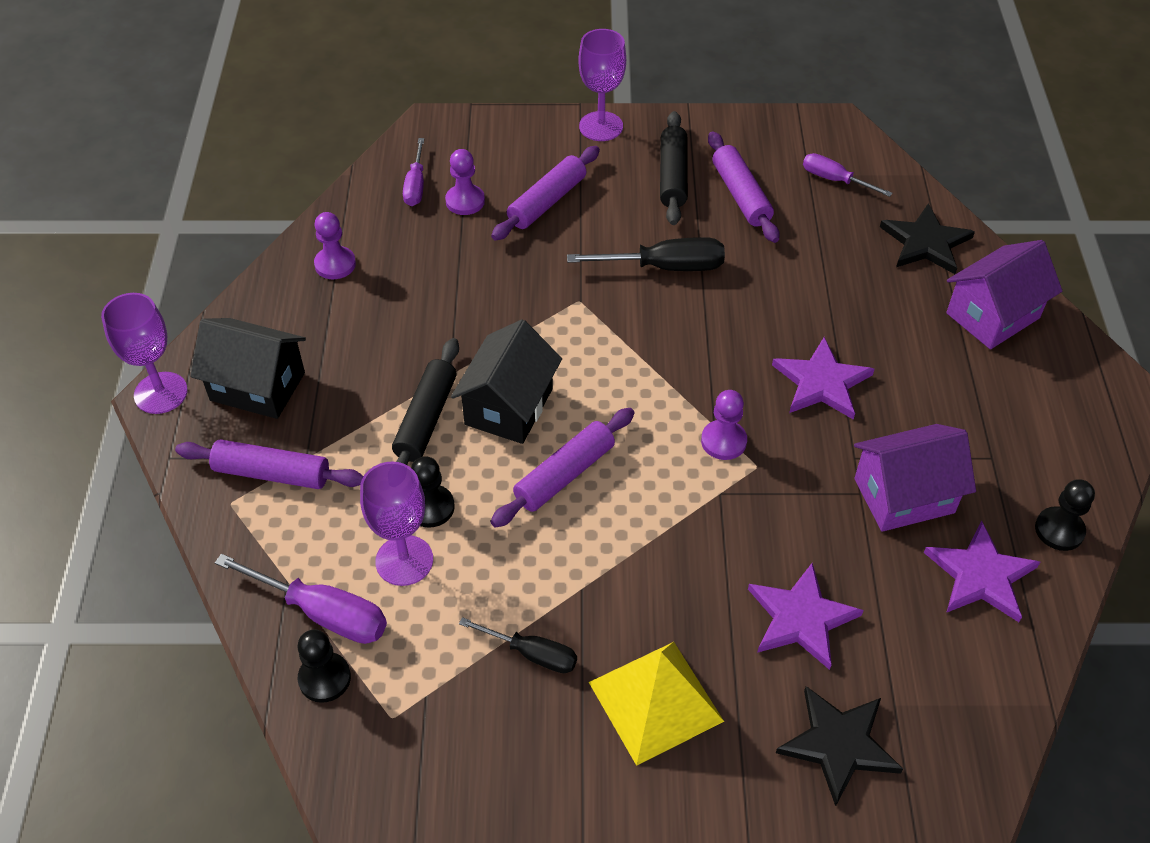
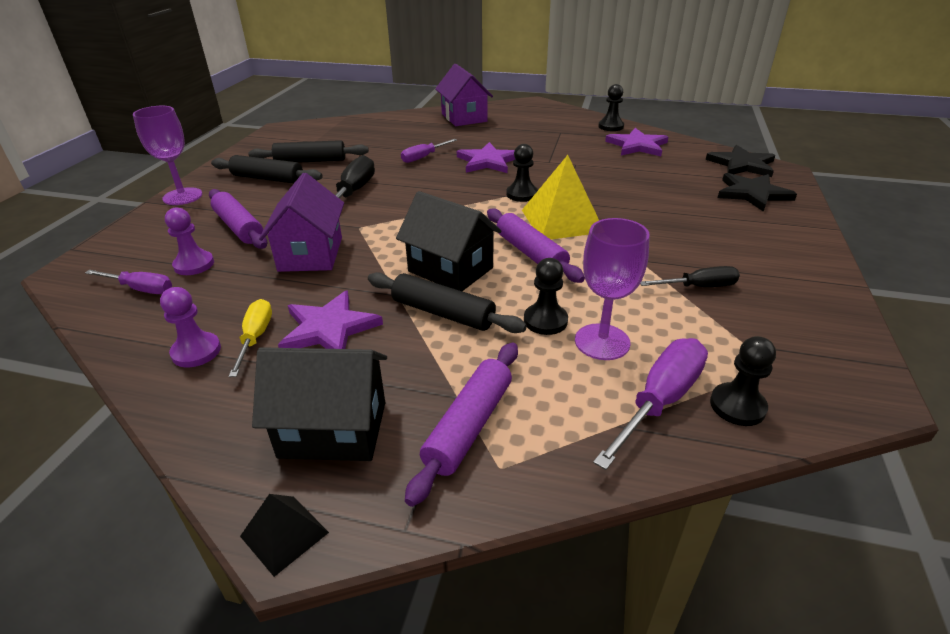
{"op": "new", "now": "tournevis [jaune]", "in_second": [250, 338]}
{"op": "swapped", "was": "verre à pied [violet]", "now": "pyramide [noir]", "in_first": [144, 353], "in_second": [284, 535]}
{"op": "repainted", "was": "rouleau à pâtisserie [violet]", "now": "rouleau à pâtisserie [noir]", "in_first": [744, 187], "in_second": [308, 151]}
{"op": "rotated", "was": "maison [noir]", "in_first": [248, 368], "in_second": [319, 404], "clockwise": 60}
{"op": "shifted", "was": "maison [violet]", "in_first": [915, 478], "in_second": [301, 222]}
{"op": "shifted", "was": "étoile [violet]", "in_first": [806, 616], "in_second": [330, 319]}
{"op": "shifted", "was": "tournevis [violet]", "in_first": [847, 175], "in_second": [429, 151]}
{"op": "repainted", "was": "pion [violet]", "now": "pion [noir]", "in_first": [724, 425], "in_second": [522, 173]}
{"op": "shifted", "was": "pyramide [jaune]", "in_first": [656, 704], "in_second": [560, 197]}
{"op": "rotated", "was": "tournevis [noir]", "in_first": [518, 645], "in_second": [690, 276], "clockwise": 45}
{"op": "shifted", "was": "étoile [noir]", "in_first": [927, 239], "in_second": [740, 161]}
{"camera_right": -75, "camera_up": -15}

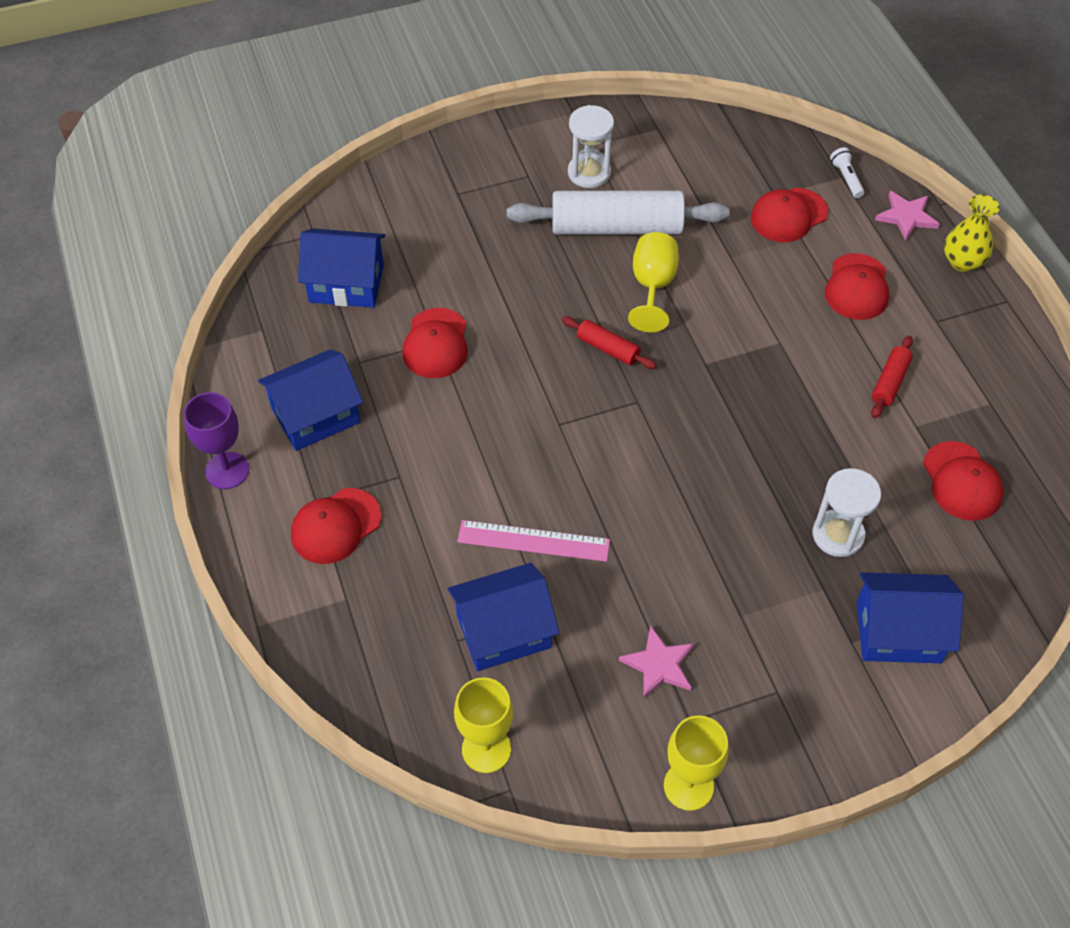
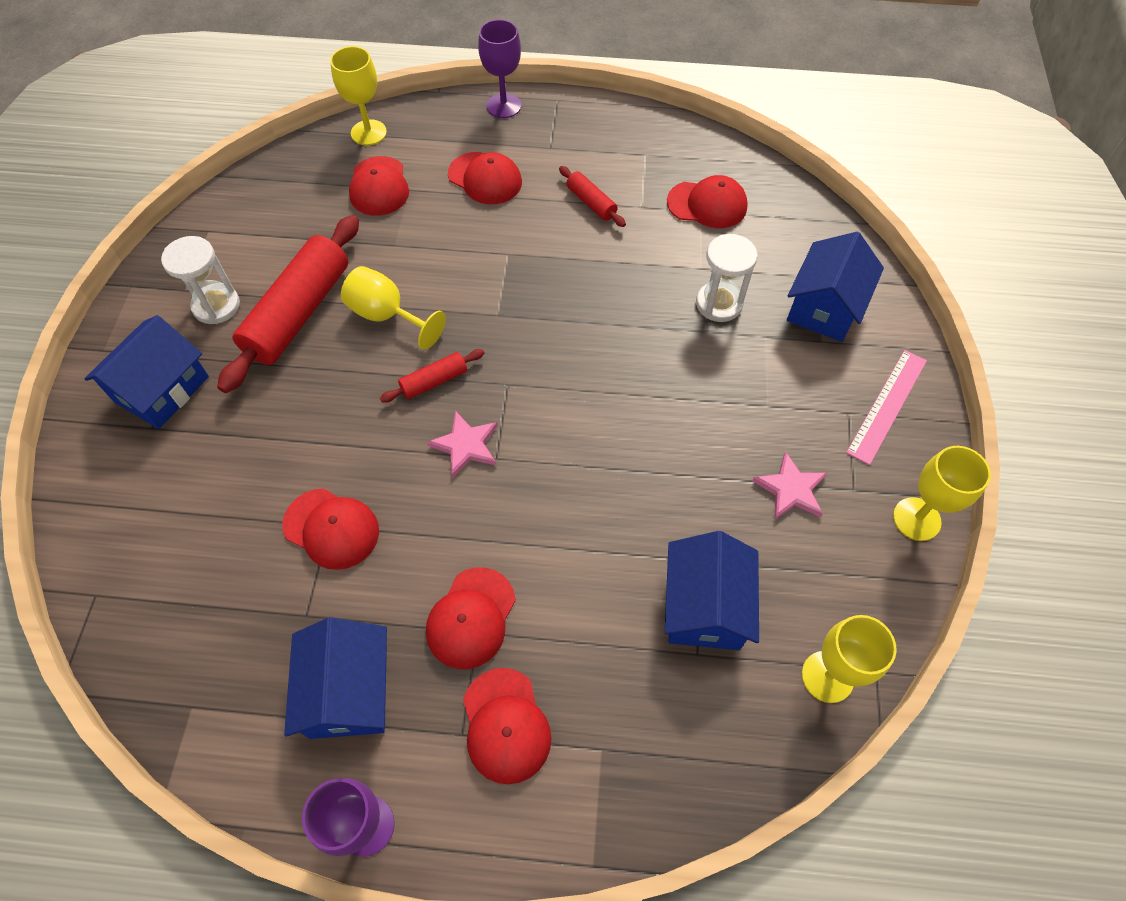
{"op": "shifted", "was": "maison [bleu]", "in_first": [341, 268], "in_second": [146, 372]}
{"op": "repainted", "was": "rouleau à pâtisserie [blanc]", "now": "rouleau à pâtisserie [rouge]", "in_first": [618, 212], "in_second": [288, 304]}
{"op": "swapped", "was": "lampe de poche [blanc]", "now": "verre à pied [jaune]", "in_first": [847, 172], "in_second": [358, 95]}
{"op": "new", "now": "casquette [rouge]", "in_second": [471, 618]}
{"op": "shifted", "was": "étoile [rose]", "in_first": [907, 216], "in_second": [462, 444]}
{"op": "swapped", "was": "vase [jaune]", "now": "verre à pied [violet]", "in_first": [972, 233], "in_second": [499, 68]}
{"op": "shifted", "was": "règle [rose]", "in_first": [533, 541], "in_second": [886, 407]}
{"camera_right": -65, "camera_up": 5}

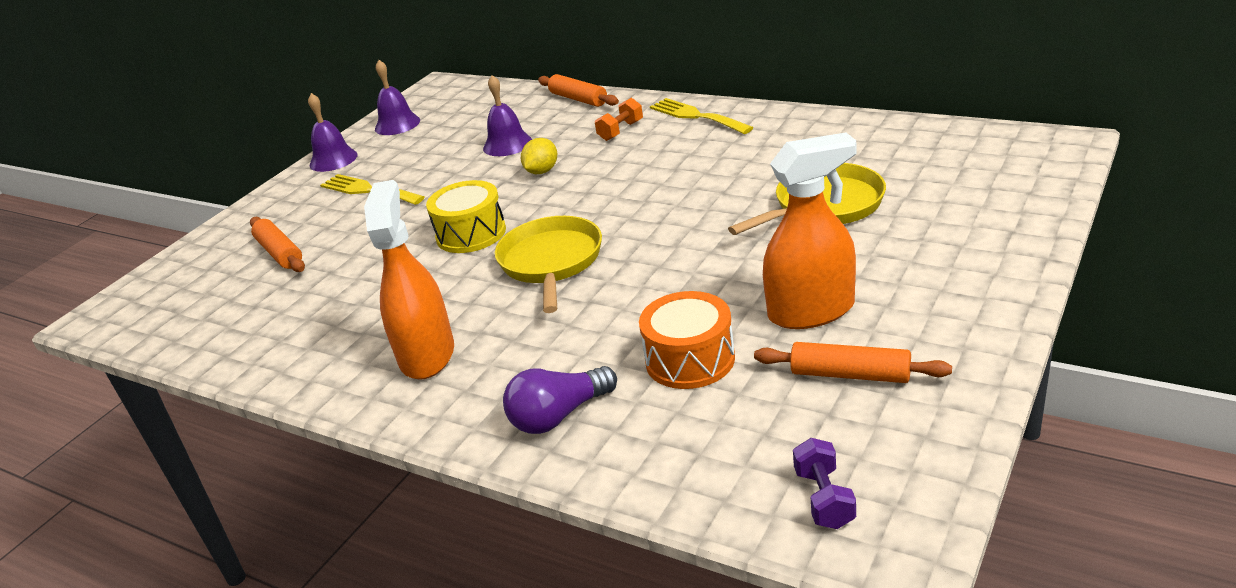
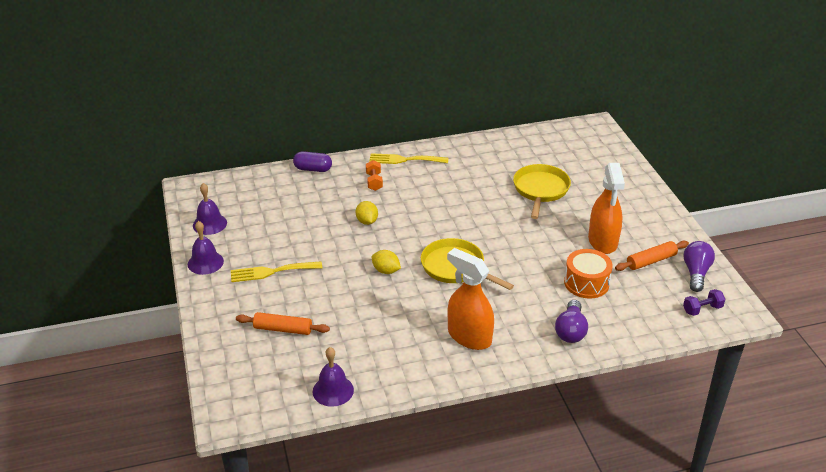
{"op": "swapped", "was": "rouleau à pâtisserie [orange]", "now": "gélule [violet]", "in_first": [578, 90], "in_second": [312, 161]}
{"op": "shifted", "was": "cloche [violet]", "in_first": [507, 115], "in_second": [333, 377]}
{"op": "swapped", "was": "tambour [jaune]", "now": "citron [jaune]", "in_first": [466, 216], "in_second": [386, 262]}
{"op": "rotated", "was": "vaporisateur [orange]", "in_first": [810, 230], "in_second": [606, 208], "clockwise": 150}
{"op": "new", "now": "ampoule [violet]", "in_second": [699, 266]}
{"op": "rotated", "was": "haltère [violet]", "in_first": [824, 483], "in_second": [704, 302], "clockwise": -60}
{"camera_right": -50, "camera_up": 5}

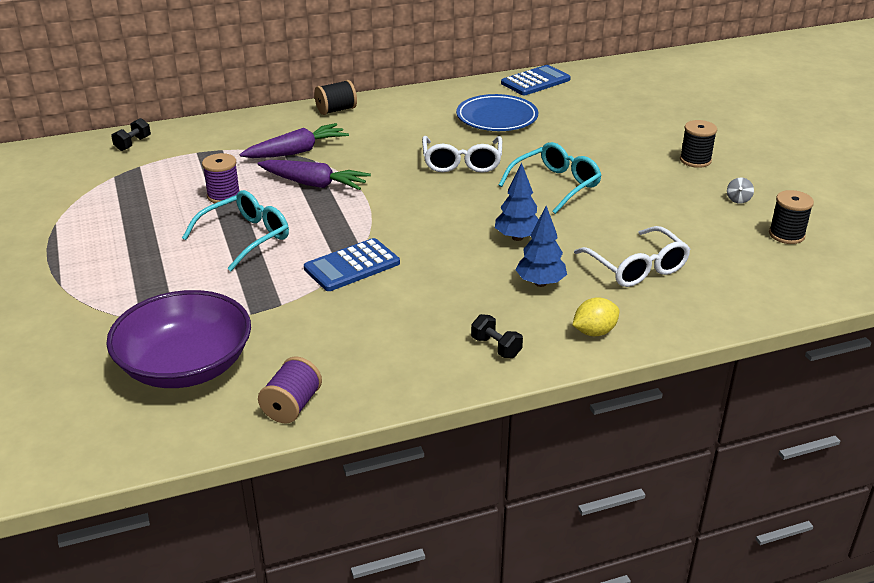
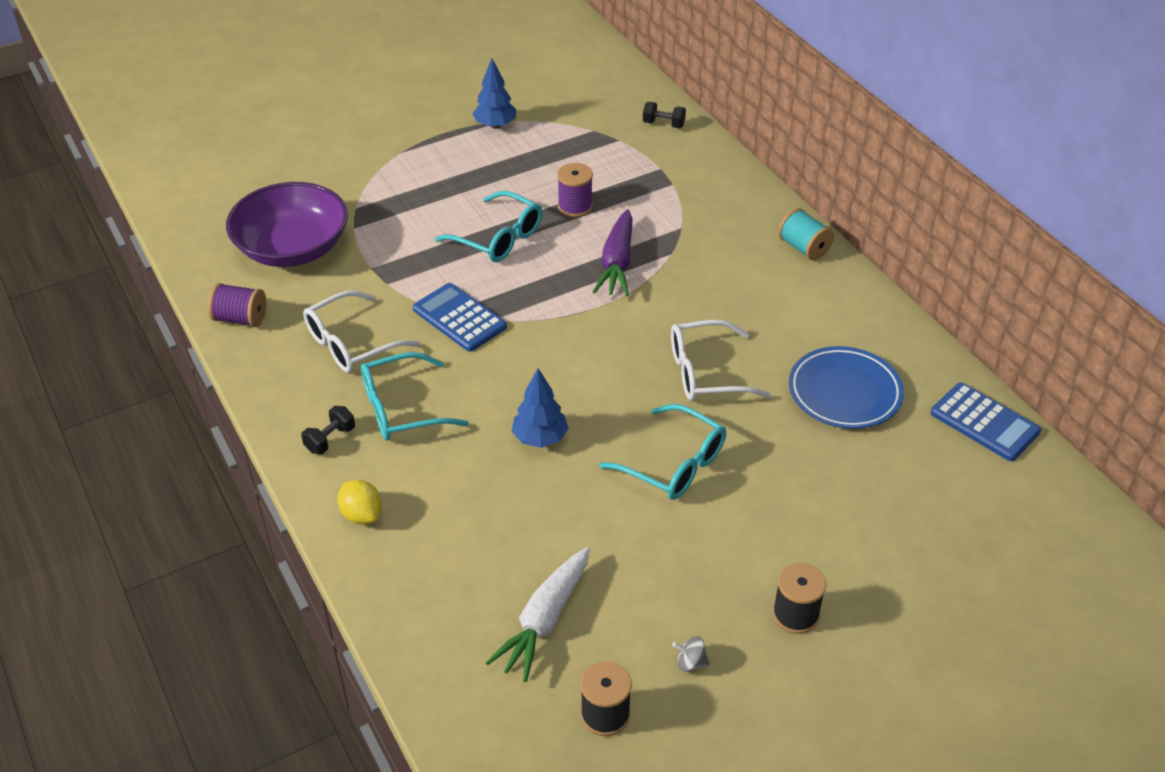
{"op": "shifted", "was": "lunettes [blanc]", "in_first": [632, 256], "in_second": [361, 331]}
{"op": "new", "now": "lunettes [turquoise]", "in_second": [415, 396]}
{"op": "shifted", "was": "arbre [bleu]", "in_first": [541, 246], "in_second": [494, 93]}
{"op": "new", "now": "carotte [blanc]", "in_second": [538, 614]}
{"op": "repainted", "was": "bobine [noir]", "now": "bobine [turquoise]", "in_first": [335, 97], "in_second": [806, 234]}
{"op": "gone", "was": "carotte [violet]", "in_first": [294, 140]}
{"camera_right": 80, "camera_up": 10}

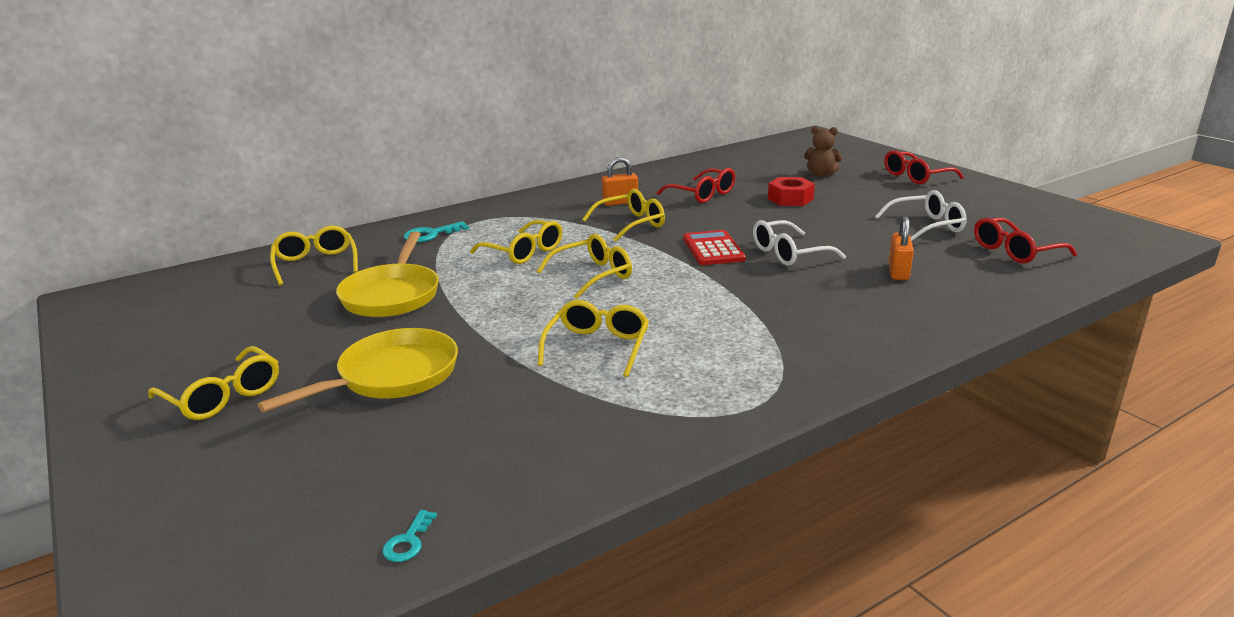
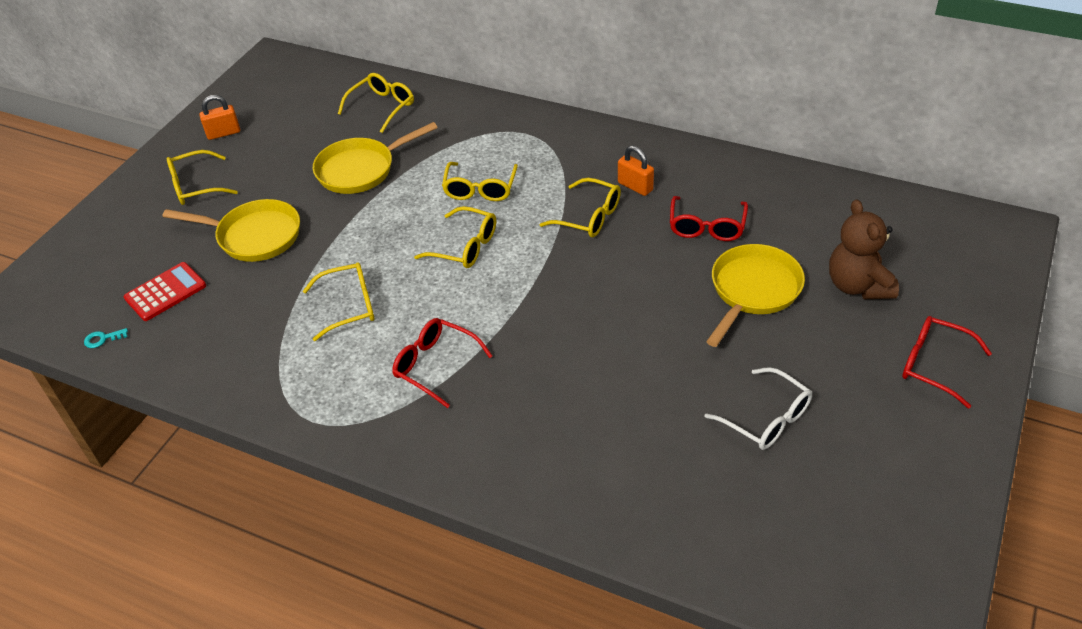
{"op": "shifted", "was": "calculatrice [rouge]", "in_first": [714, 247], "in_second": [165, 291]}
{"op": "rotated", "was": "lunettes [jaune]", "in_first": [213, 383], "in_second": [202, 177], "clockwise": 60}
{"op": "shifted", "was": "cadenas [orange]", "in_first": [901, 248], "in_second": [219, 117]}
{"op": "shifted", "was": "lunettes [rouge]", "in_first": [1025, 240], "in_second": [442, 363]}
{"op": "swapped", "was": "écrou [rouge]", "now": "poêle [jaune]", "in_first": [791, 191], "in_second": [755, 295]}
{"op": "scaled", "was": "ours en peluche [marron]", "in_first": [823, 151], "in_second": [864, 249], "ratio": 1.56}
{"op": "gone", "was": "clé [turquoise]", "in_first": [436, 231]}
{"op": "gone", "was": "lunettes [blanc]", "in_first": [799, 243]}
{"camera_right": 60, "camera_up": 20}

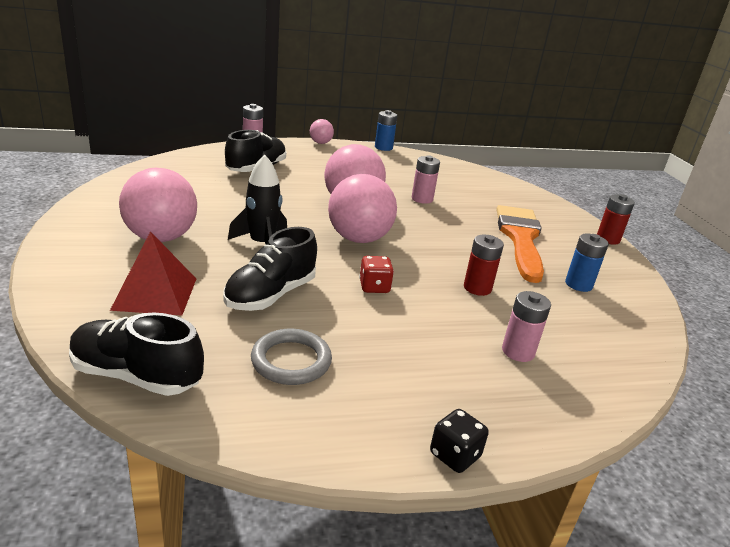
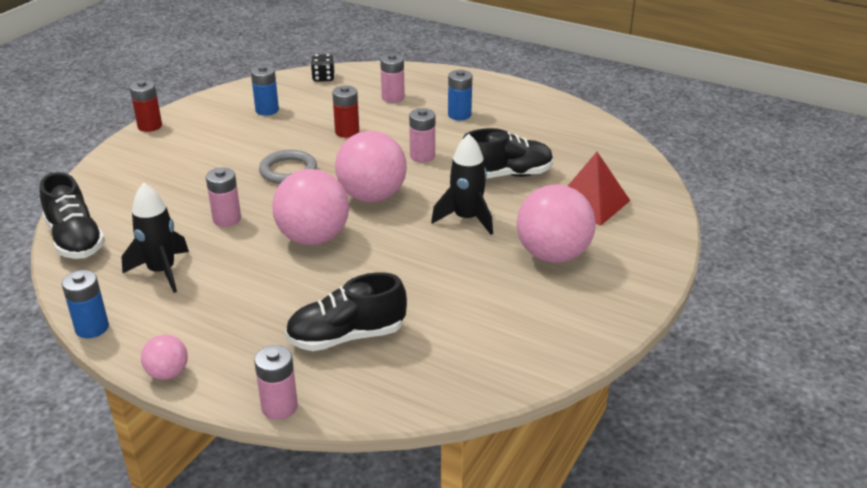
{"op": "shifted", "was": "chaussure [noir]", "in_first": [136, 354], "in_second": [72, 215]}
{"op": "new", "now": "fusée [noir]", "in_second": [155, 238]}
{"op": "shifted", "was": "anneau [gris]", "in_first": [291, 357], "in_second": [288, 167]}
{"op": "shifted", "was": "dé [noir]", "in_first": [459, 441], "in_second": [323, 68]}
{"op": "swapped", "was": "dé [rouge]", "now": "pile [rose]", "in_first": [376, 274], "in_second": [422, 135]}
{"op": "new", "now": "pile [bleu]", "in_second": [460, 95]}
{"op": "gone", "was": "pinceau [orange]", "in_first": [520, 244]}
{"camera_right": -135, "camera_up": 5}

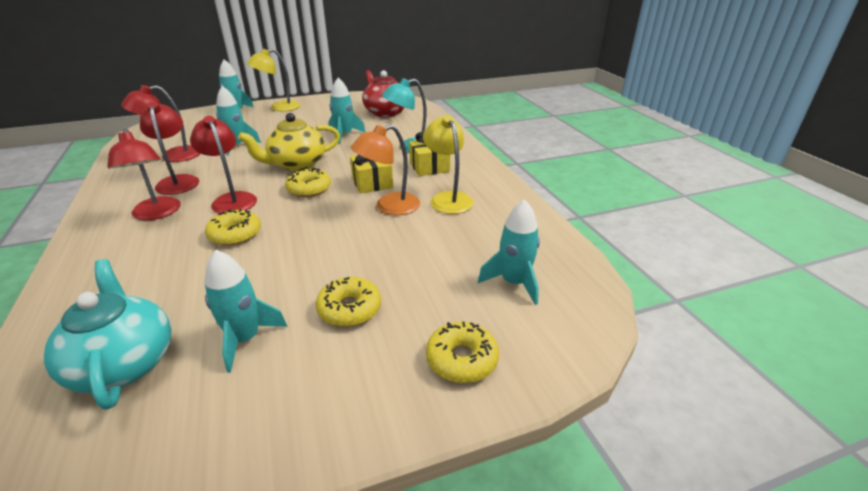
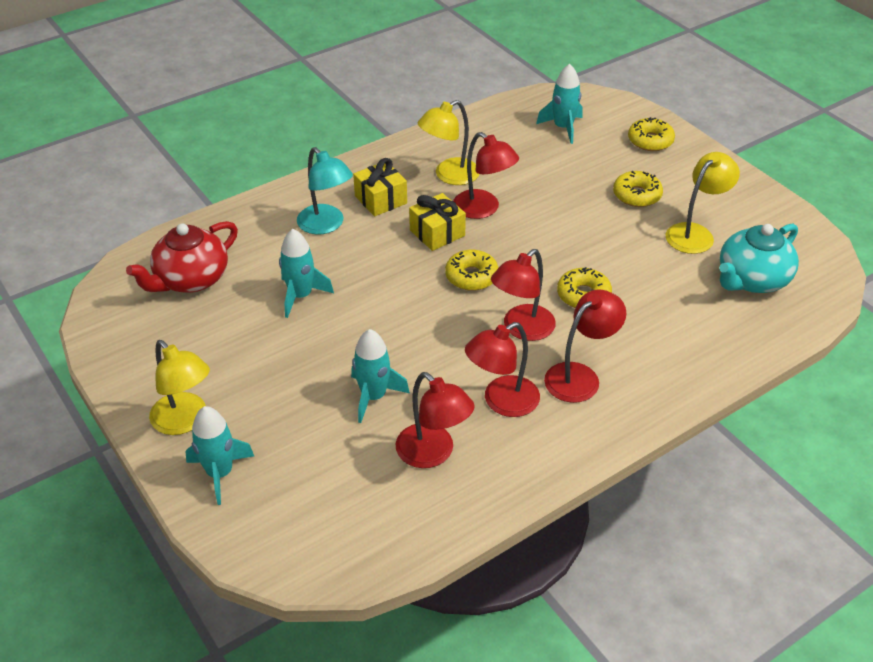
{"op": "repainted", "was": "lampe [orange]", "now": "lampe [rouge]", "in_first": [385, 170], "in_second": [486, 175]}
{"op": "swapped", "was": "fusée [turquoise]", "now": "lampe [jaune]", "in_first": [246, 311], "in_second": [703, 203]}
{"op": "gone", "was": "théière [jaune]", "in_first": [289, 142]}
{"camera_right": -105, "camera_up": 10}

